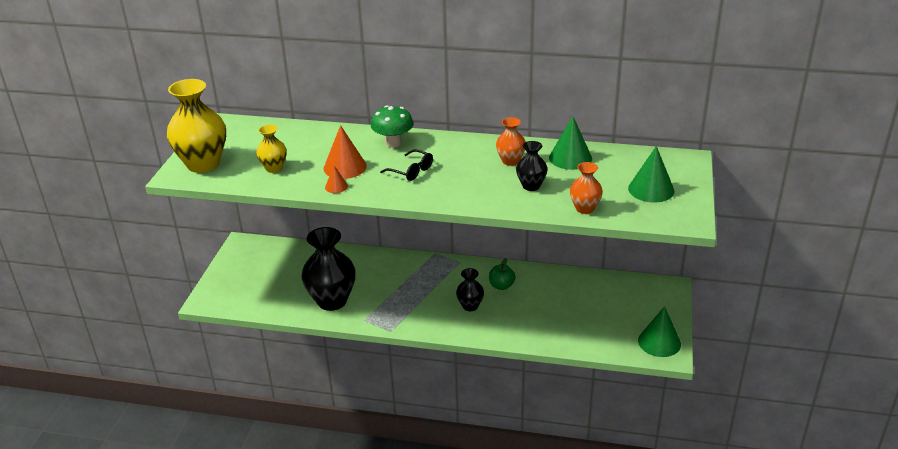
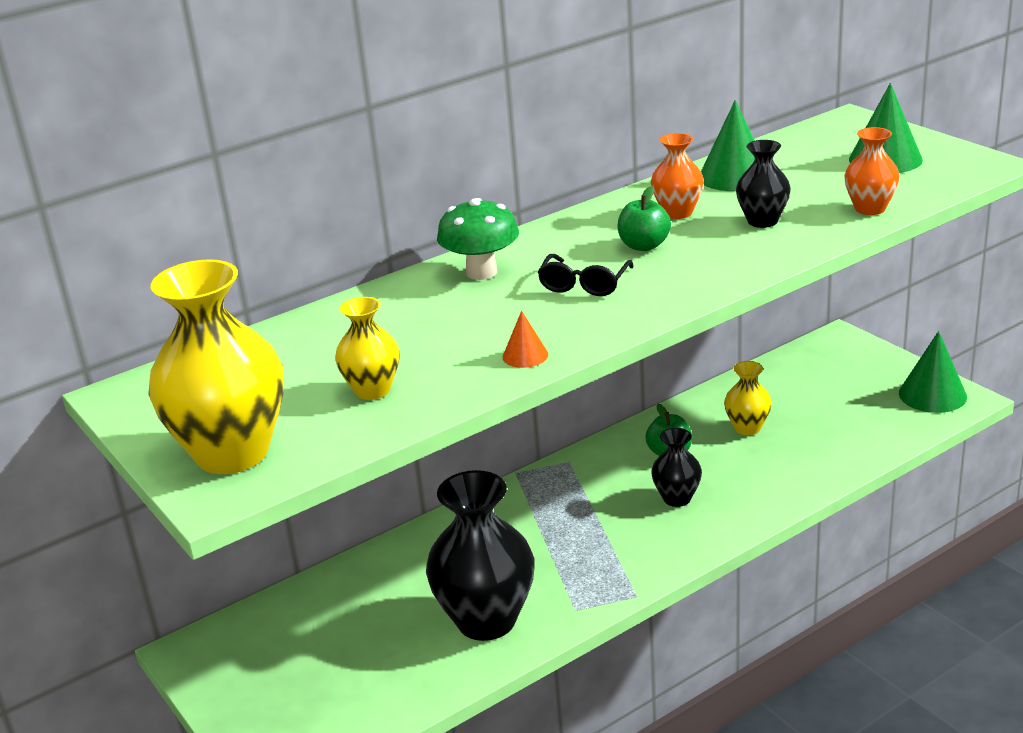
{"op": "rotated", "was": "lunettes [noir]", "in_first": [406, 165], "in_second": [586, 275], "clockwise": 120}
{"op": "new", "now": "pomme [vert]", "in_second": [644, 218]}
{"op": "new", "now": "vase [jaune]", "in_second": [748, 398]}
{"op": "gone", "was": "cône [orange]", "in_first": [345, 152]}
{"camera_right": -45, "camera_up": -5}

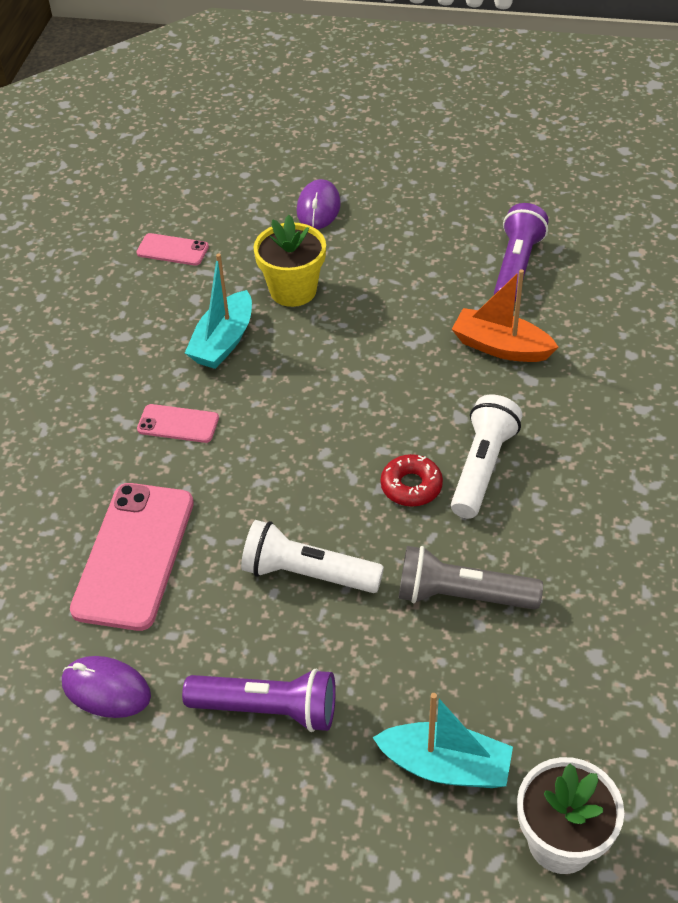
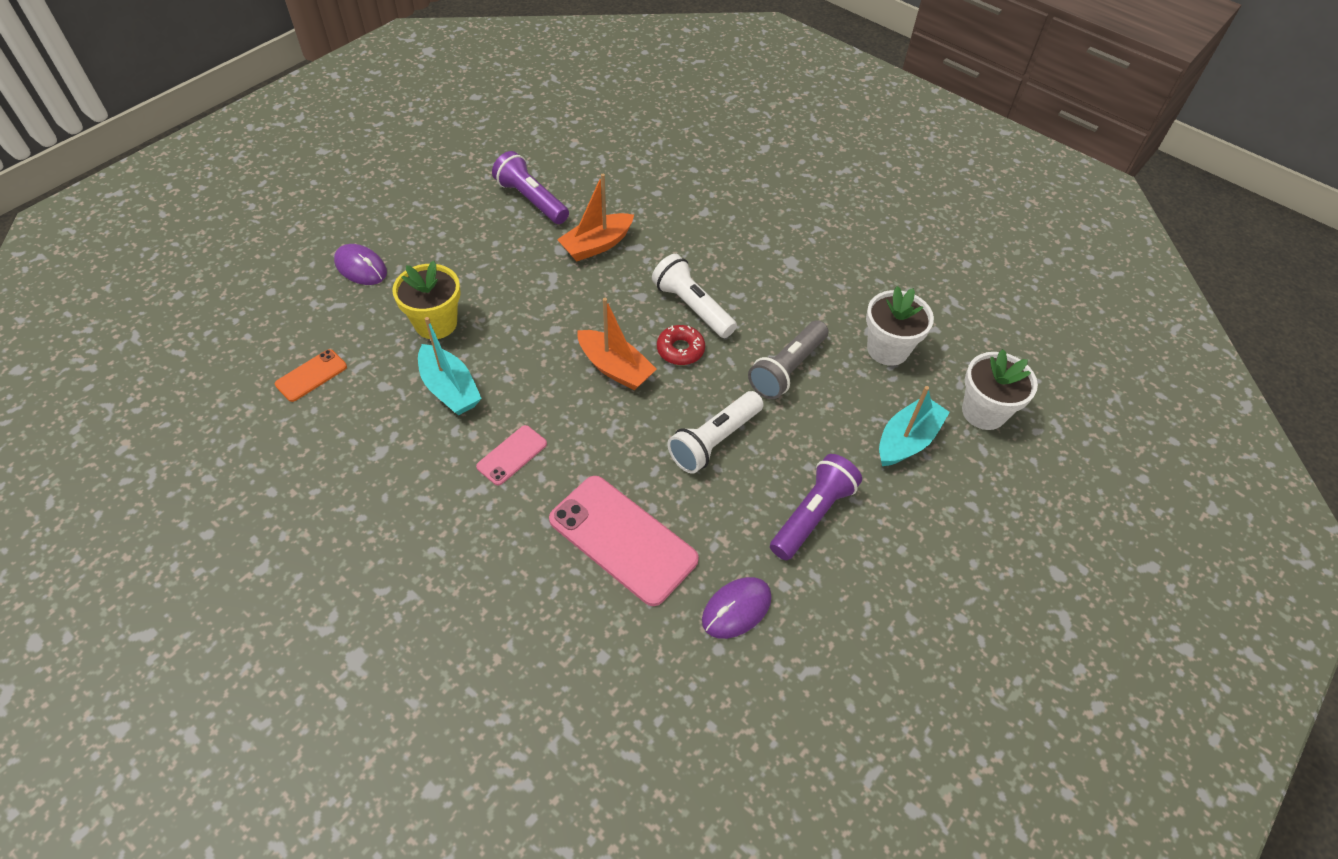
{"op": "repainted", "was": "téléphone [rose]", "now": "téléphone [orange]", "in_first": [172, 249], "in_second": [311, 375]}
{"op": "new", "now": "bateau [orange]", "in_second": [617, 344]}
{"op": "new", "now": "pot de fleurs [blanc]", "in_second": [900, 326]}
{"camera_right": -65, "camera_up": 5}

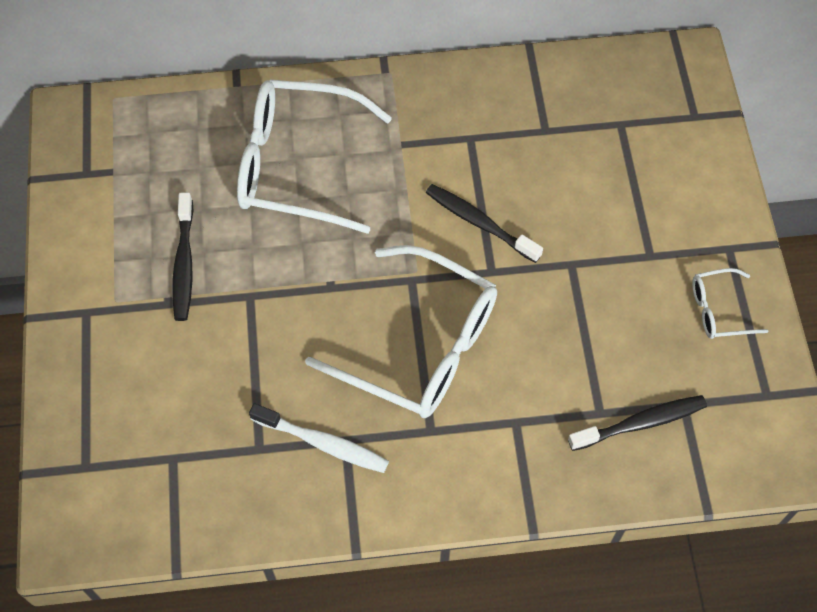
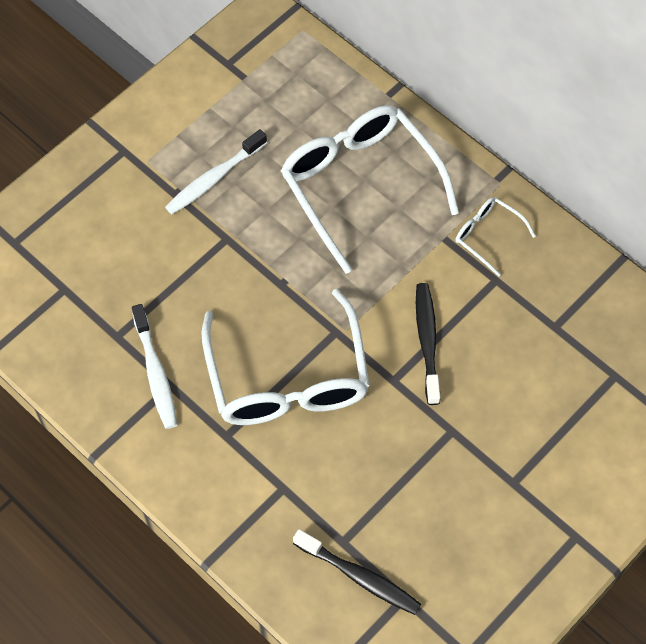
{"op": "repainted", "was": "brosse à dents [noir]", "now": "brosse à dents [blanc]", "in_first": [183, 256], "in_second": [216, 171]}
{"op": "shifted", "was": "lunettes [blanc]", "in_first": [730, 303], "in_second": [496, 237]}
{"camera_right": 50, "camera_up": 0}

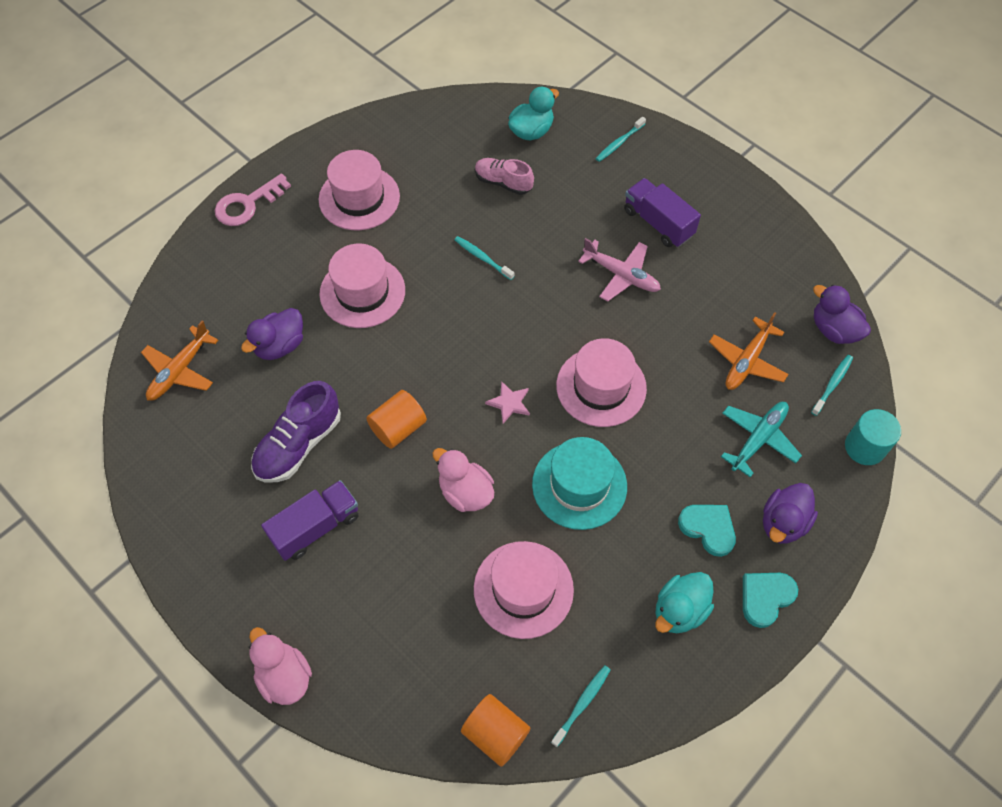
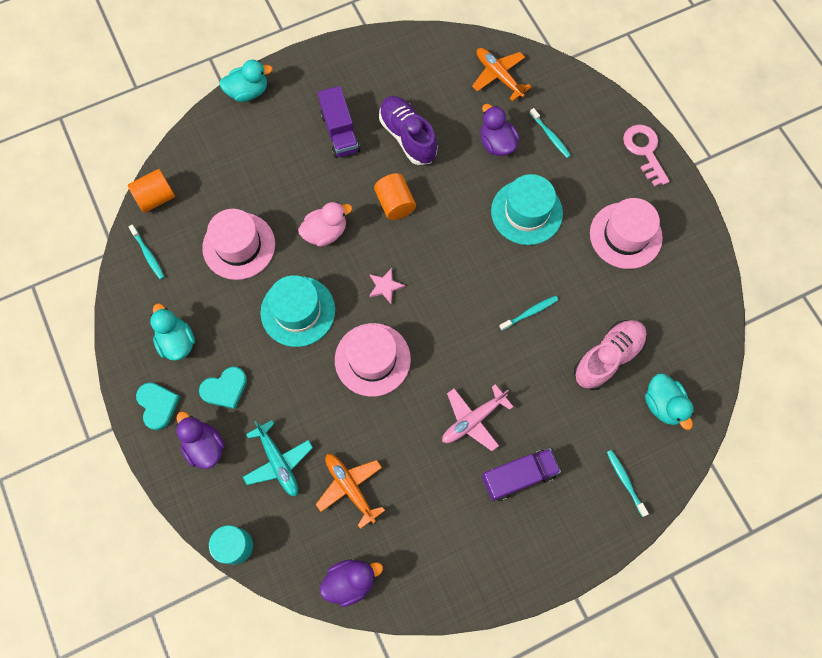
{"op": "repainted", "was": "canard [rose]", "now": "canard [turquoise]", "in_first": [280, 666], "in_second": [246, 81]}
{"op": "repainted", "was": "chapeau [rose]", "now": "chapeau [turquoise]", "in_first": [362, 285], "in_second": [527, 209]}
{"op": "shifted", "was": "brosse à dents [turquoise]", "in_first": [832, 385], "in_second": [550, 133]}
{"op": "scaled", "was": "chaussure [rose]", "in_first": [504, 176], "in_second": [610, 355], "ratio": 1.51}
{"camera_right": 110, "camera_up": 10}

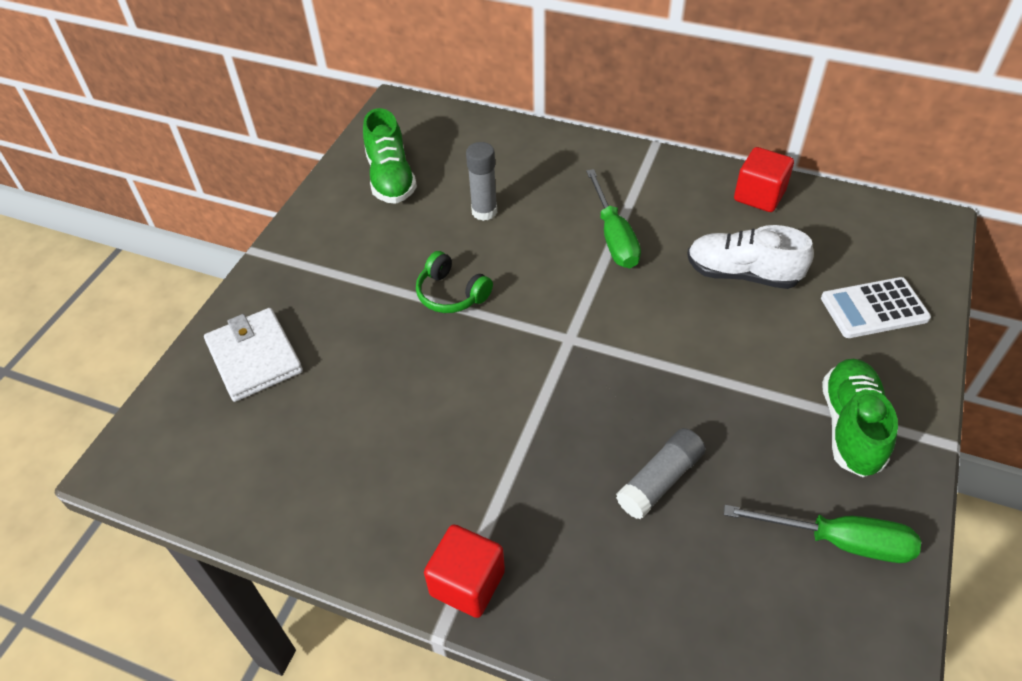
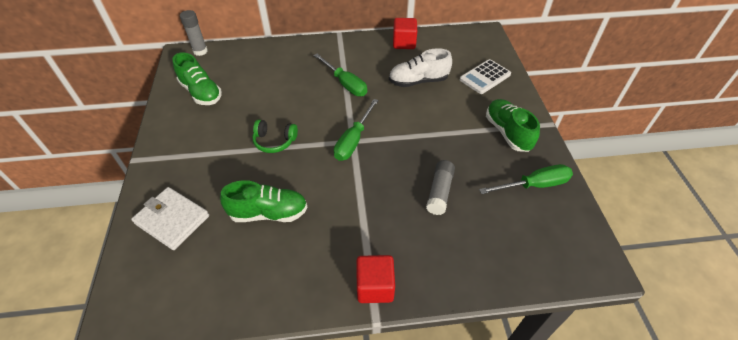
{"op": "shifted", "was": "bâton de colle [gris]", "in_first": [481, 181], "in_second": [194, 33]}
{"op": "new", "now": "chaussure [vert]", "in_second": [264, 201]}
{"op": "new", "now": "tournevis [vert]", "in_second": [356, 130]}
{"camera_right": -30, "camera_up": 0}

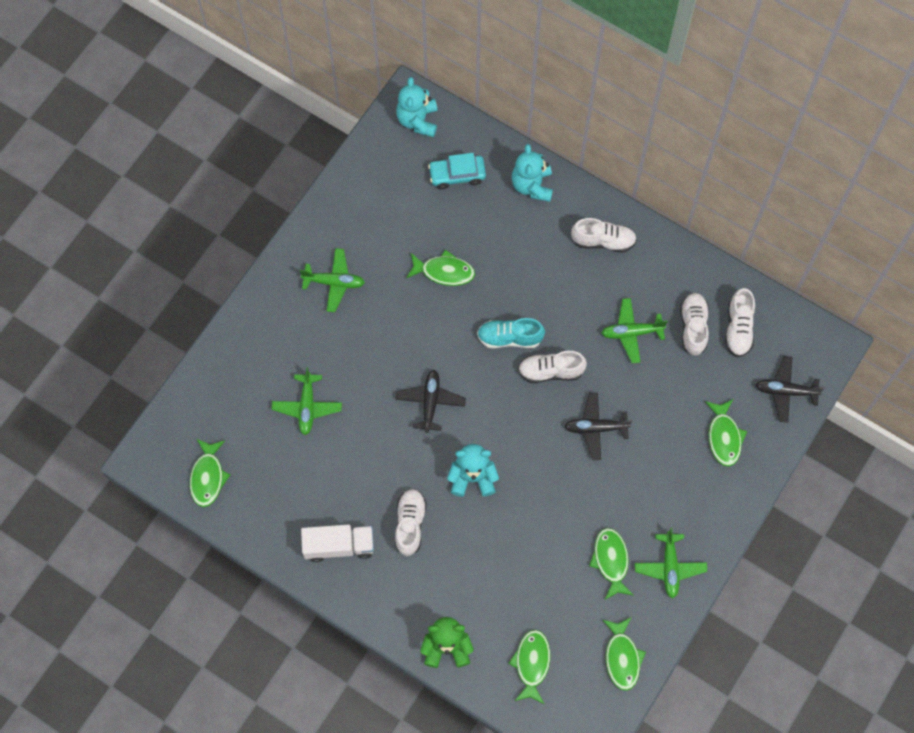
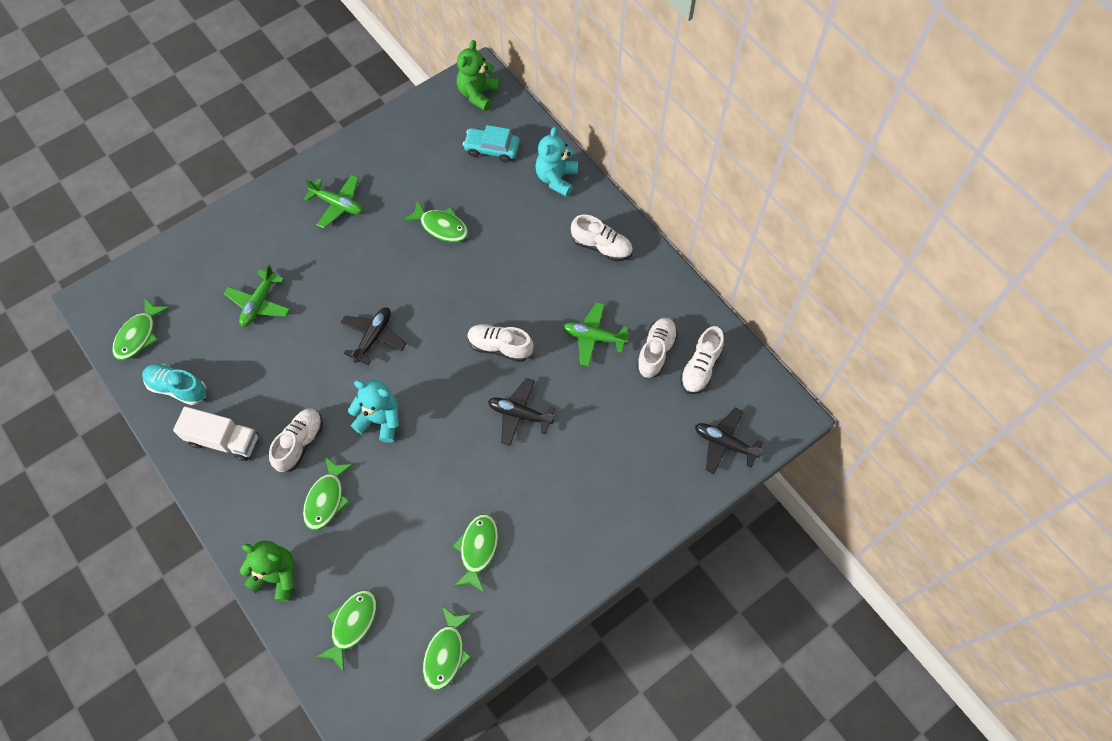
{"op": "shifted", "was": "chaussure [turquoise]", "in_first": [511, 333], "in_second": [174, 384]}
{"op": "shifted", "was": "poisson [vert]", "in_first": [726, 433], "in_second": [328, 493]}
{"op": "repainted", "was": "ours en peluche [turquoise]", "now": "ours en peluche [vert]", "in_first": [416, 107], "in_second": [478, 75]}
{"op": "gone", "was": "avion [vert]", "in_first": [671, 563]}
{"camera_right": 20, "camera_up": -5}

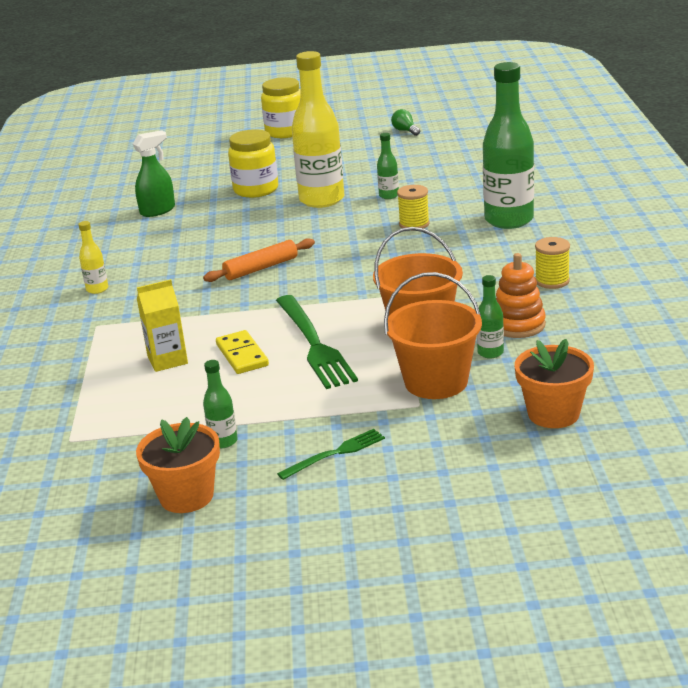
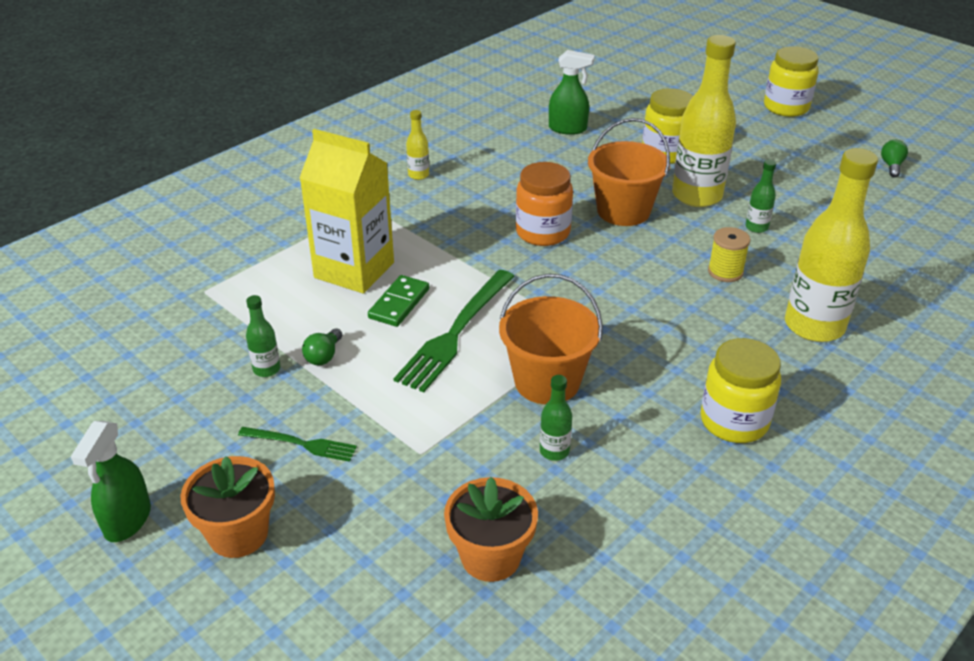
{"op": "new", "now": "vaporisateur [vert]", "in_second": [111, 481]}
{"op": "shifted", "was": "pot de fleurs [orange]", "in_first": [178, 465], "in_second": [227, 507]}
{"op": "scaled", "was": "brique de lait [jaune]", "in_first": [162, 325], "in_second": [347, 211], "ratio": 1.8}
{"op": "new", "now": "ampoule [vert]", "in_second": [322, 346]}
{"op": "repainted", "was": "domino [jaune]", "now": "domino [vert]", "in_first": [242, 352], "in_second": [398, 301]}
{"op": "swapped", "was": "rouleau à pâtisserie [orange]", "now": "bocal [orange]", "in_first": [259, 260], "in_second": [544, 204]}
{"op": "shifted", "was": "seau [orange]", "in_first": [433, 335], "in_second": [629, 172]}
{"op": "swapped", "was": "bobine [jaune]", "now": "bocal [jaune]", "in_first": [552, 263], "in_second": [741, 390]}
{"op": "repainted", "was": "bouteille [vert]", "now": "bouteille [jaune]", "in_first": [508, 145], "in_second": [831, 245]}
{"op": "gone", "was": "jouet à empiler [orange]", "in_first": [521, 295]}
{"camera_right": 45, "camera_up": 10}

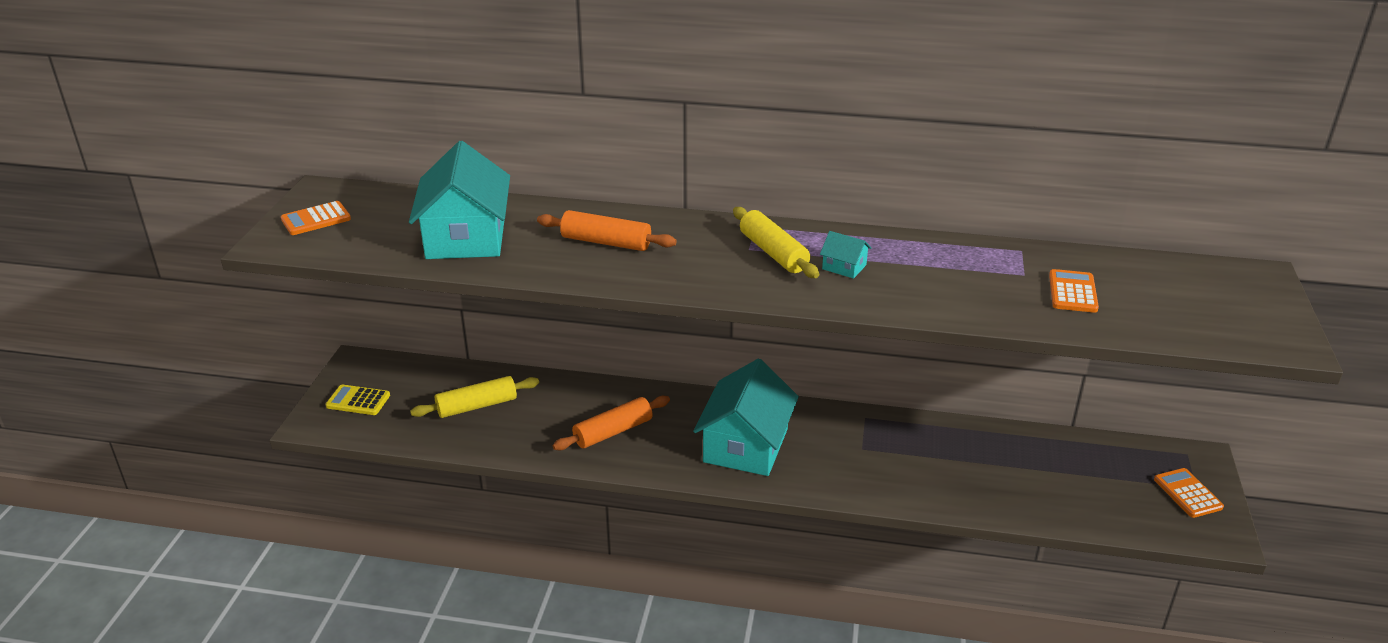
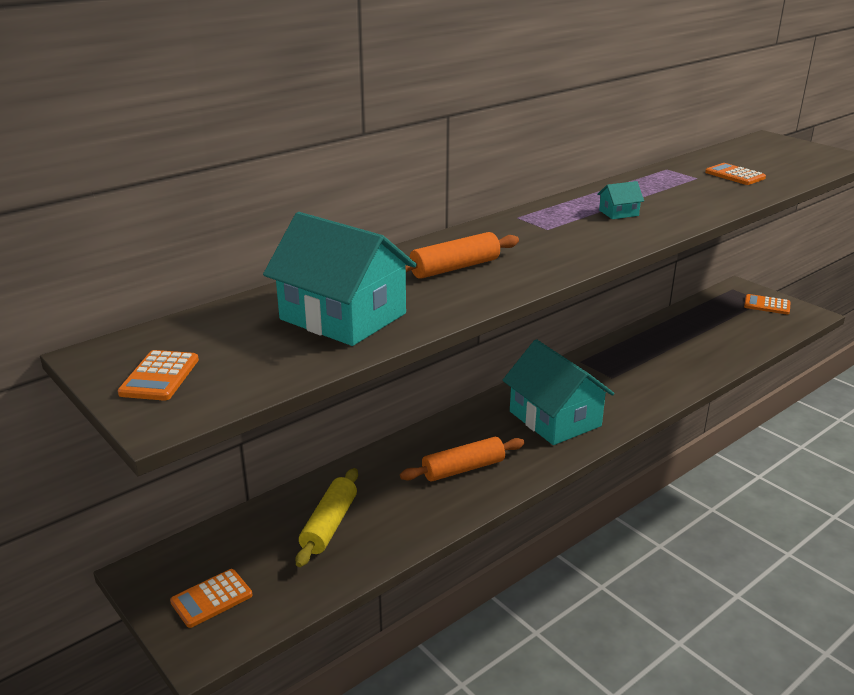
{"op": "repainted", "was": "calculatrice [jaune]", "now": "calculatrice [orange]", "in_first": [358, 399], "in_second": [211, 598]}
{"op": "rotated", "was": "rouleau à pâtisserie [orange]", "in_first": [611, 423], "in_second": [462, 459], "clockwise": 60}
{"op": "gone", "was": "rouleau à pâtisserie [jaune]", "in_first": [776, 242]}
{"camera_right": -50, "camera_up": -5}

